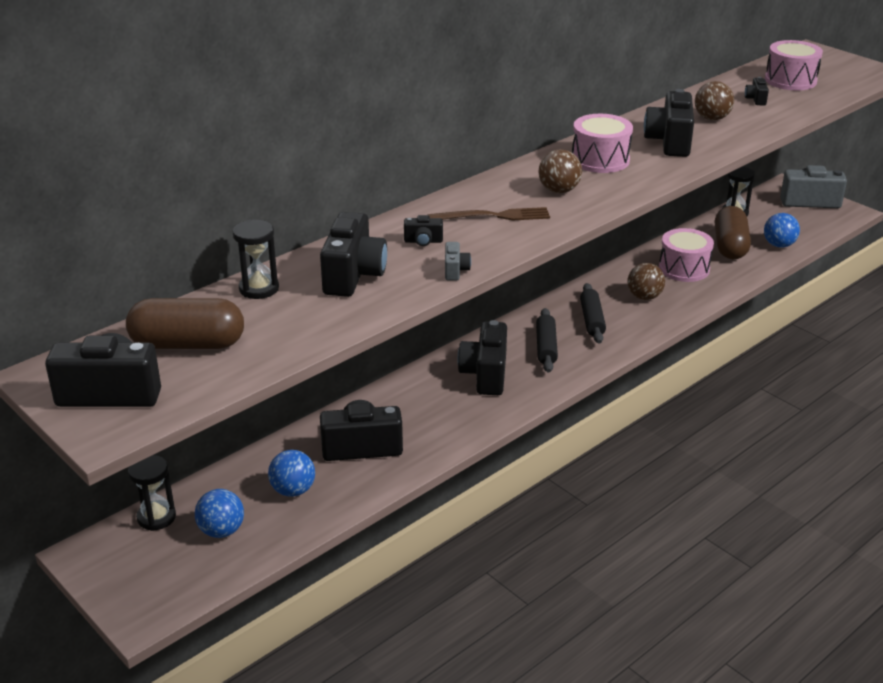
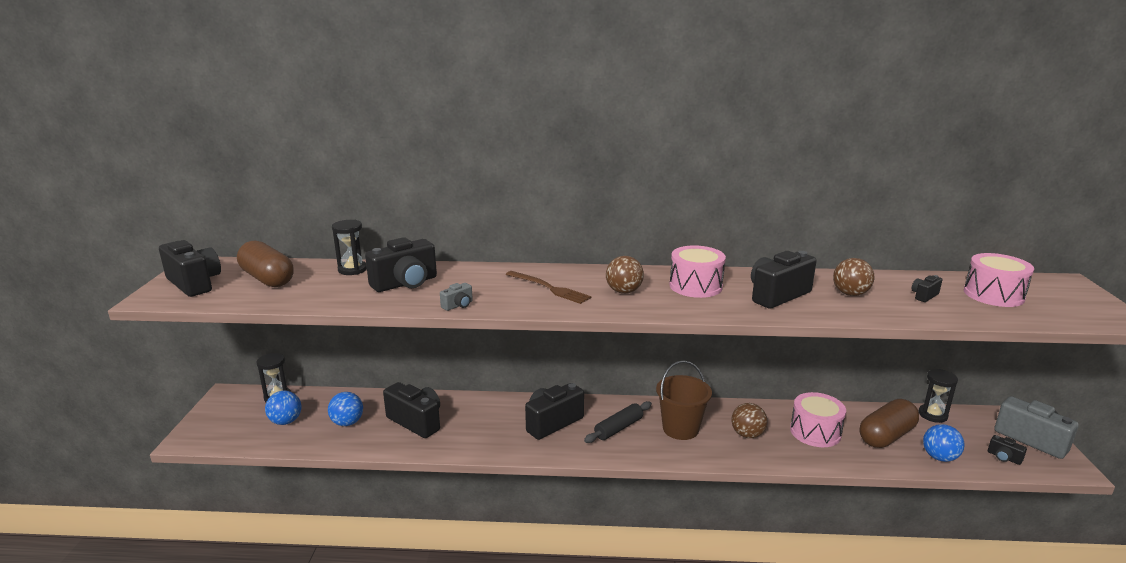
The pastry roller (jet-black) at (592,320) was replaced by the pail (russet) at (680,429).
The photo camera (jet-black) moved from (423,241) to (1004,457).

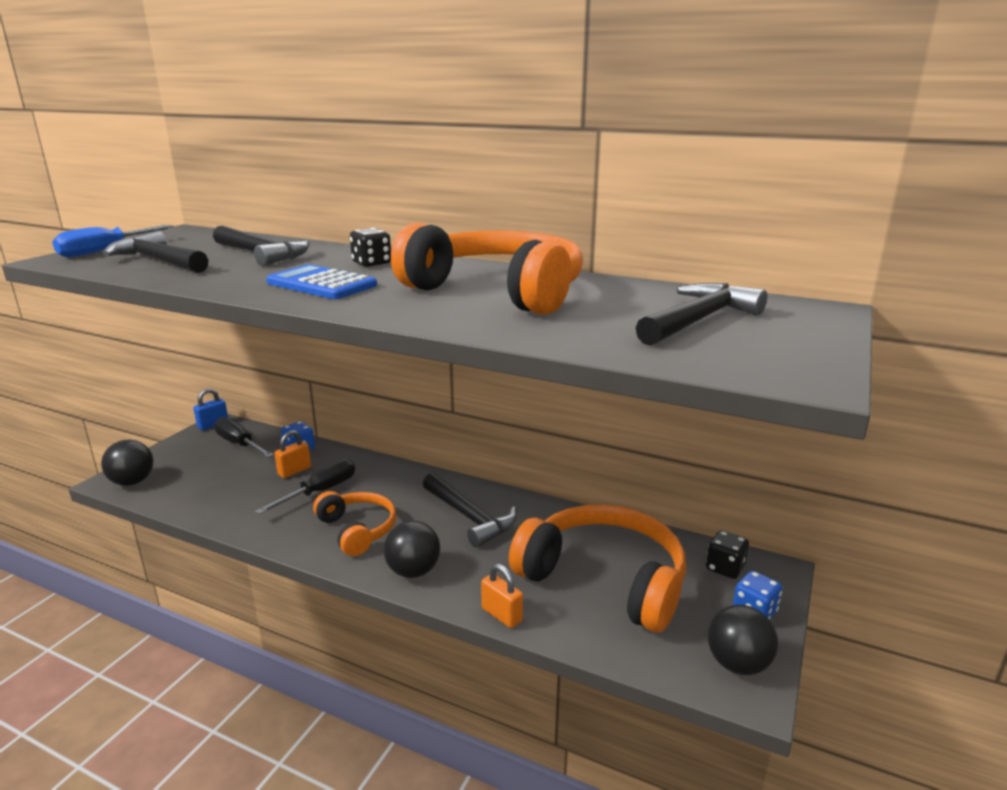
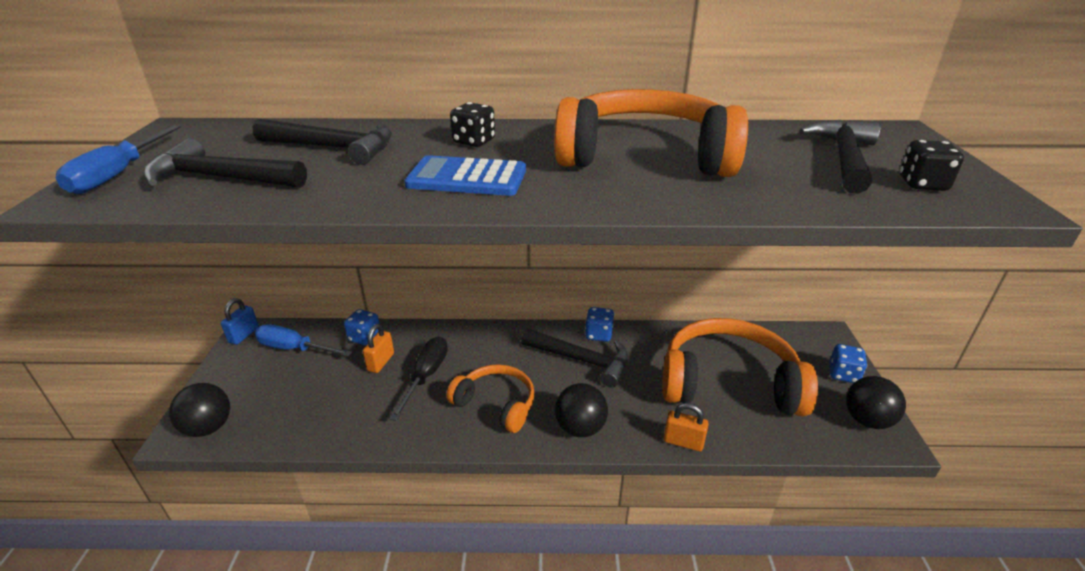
The screwdriver (jet-black) at (239,444) became the screwdriver (blue) at (294,349).
The die (blue) at (598,334) appeared.
The die (jet-black) moved from (725,568) to (922,184).

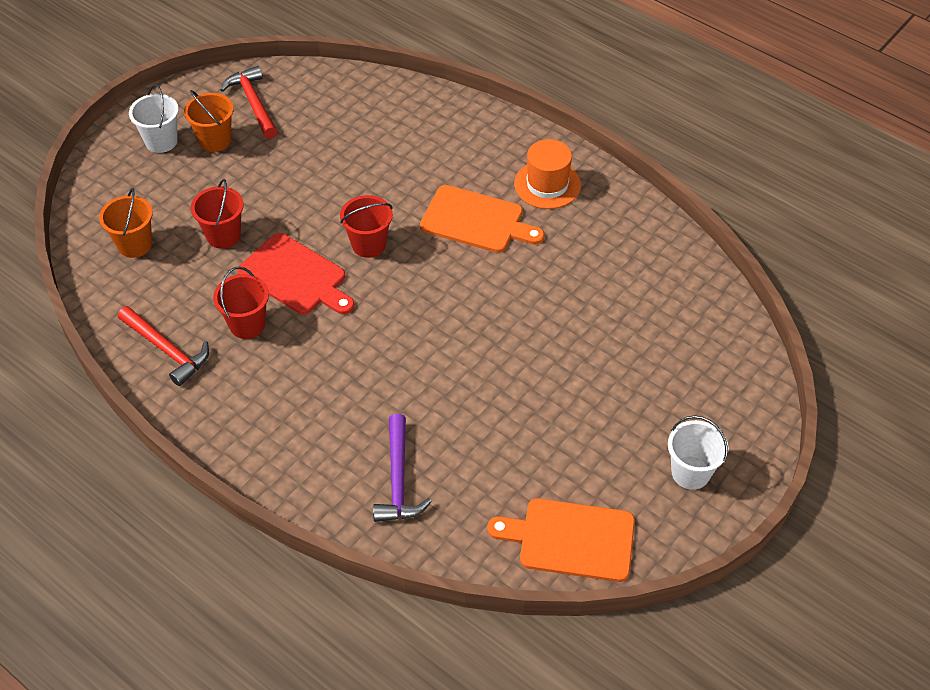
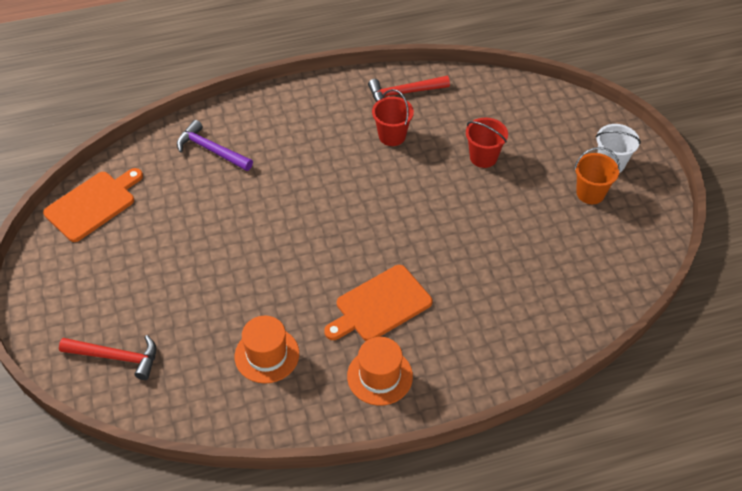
The claw hammer (red) moved from (253,103) to (116,357).
The tall hat (orange) at (267,355) appeared.
The pail (orange) at (135,244) disappeared.
The bread board (red) at (295,276) disappeared.
The pail (red) at (369,244) disappeared.
The pail (snow-white) at (690,472) disappeared.

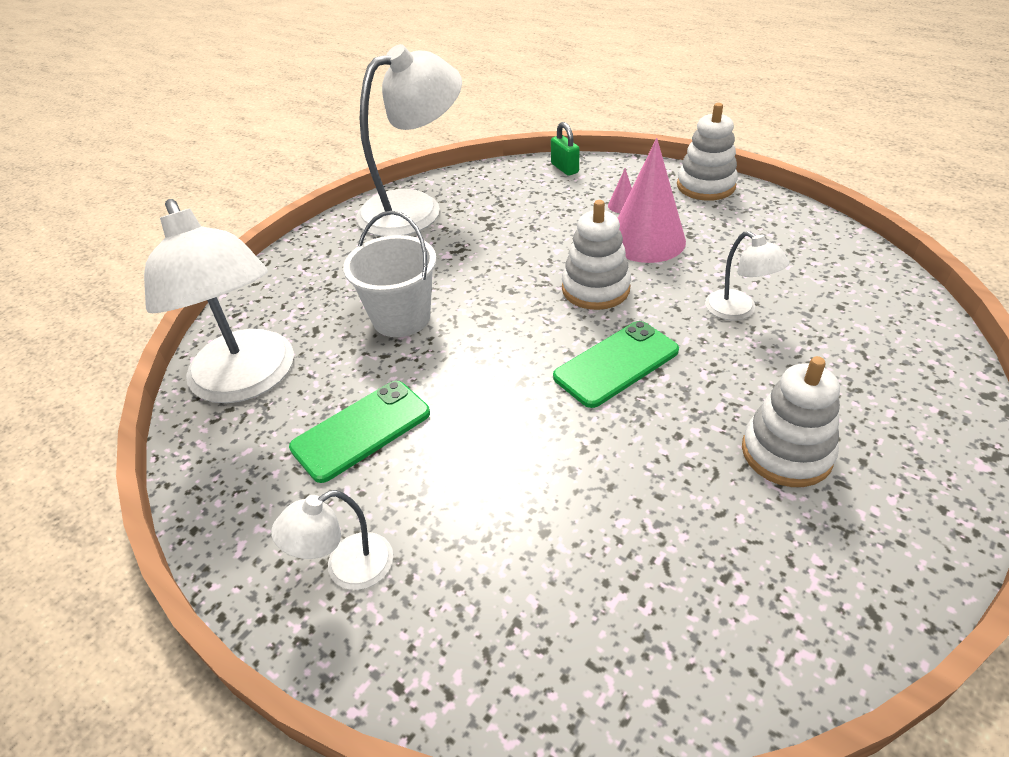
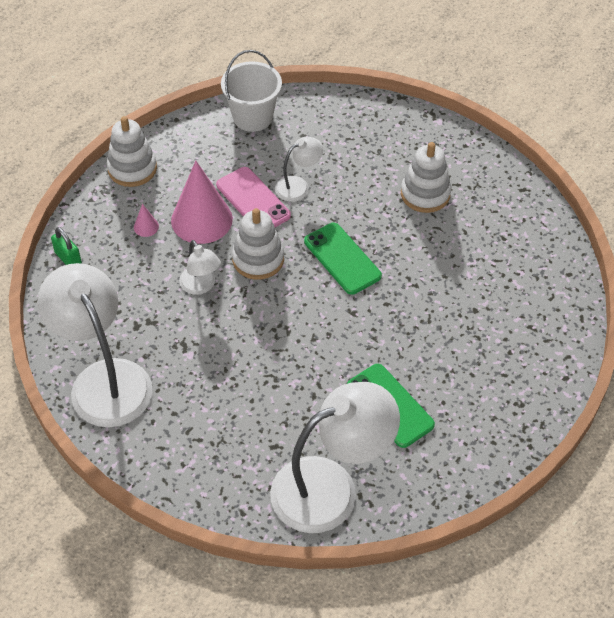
The lock (leaf-green) at (564,168) turned 75 degrees clockwise.
The desk lamp (snow-white) moved from (347,569) to (201,286).
The mobile phone (rose-pink) at (253,200) appeared.
The pail (snow-white) moved from (401,318) to (252,117).

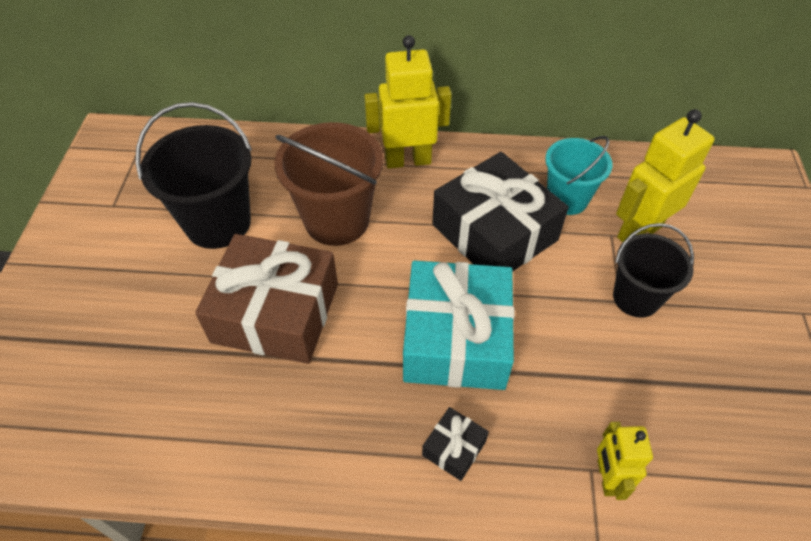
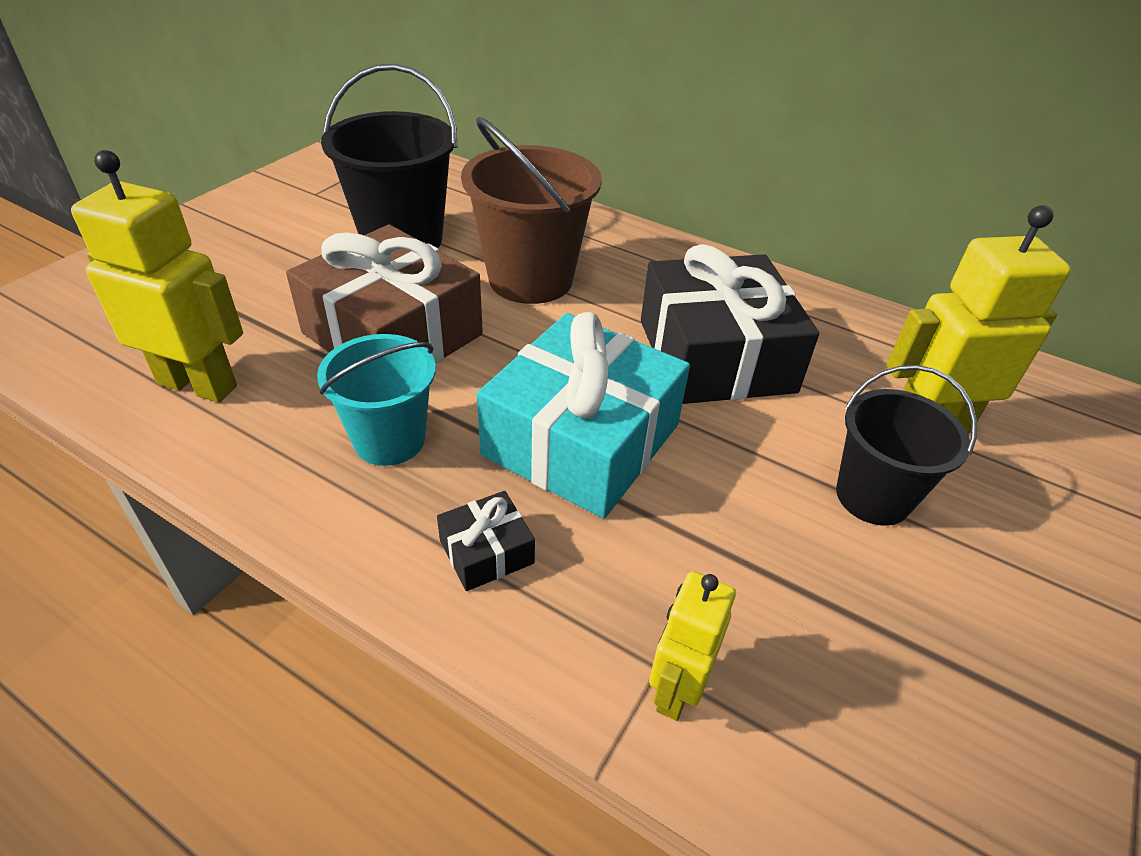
The robot figure (golden) moved from (408,160) to (198,384).
The pail (aqua) moved from (567,199) to (389,440).

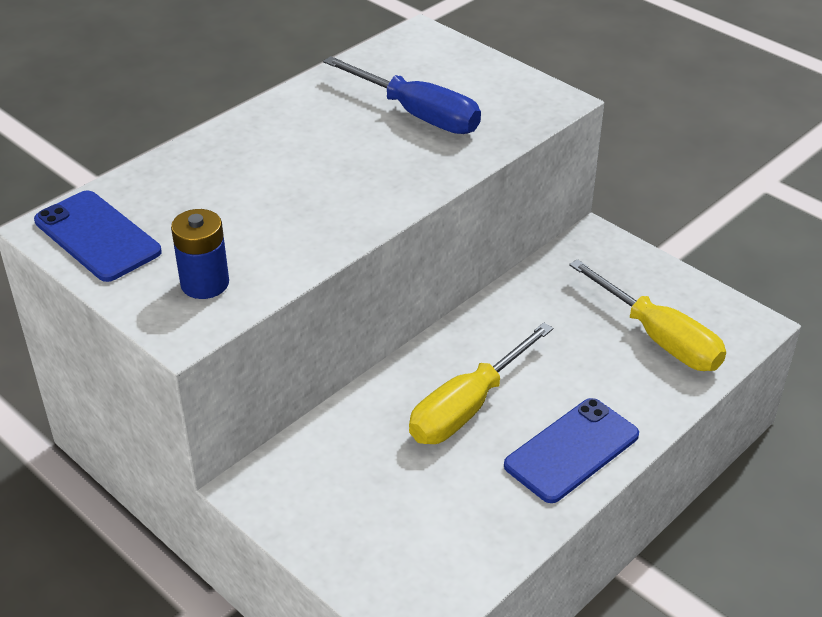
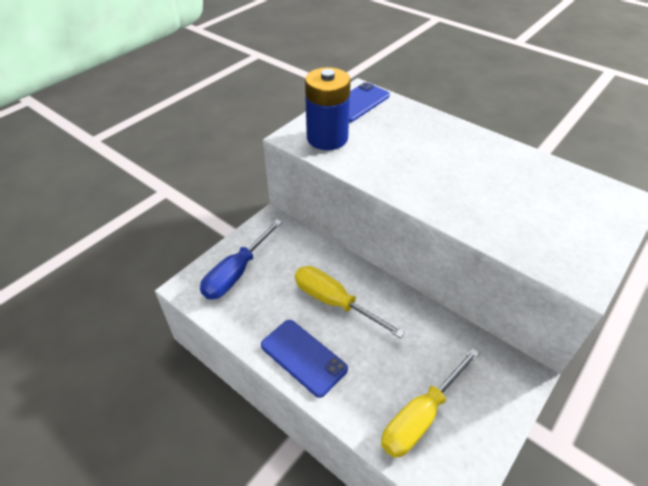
The screwdriver (blue) moved from (418,114) to (236,273).
The power cell (blue) at (205,283) changed to 1.65 times the size.

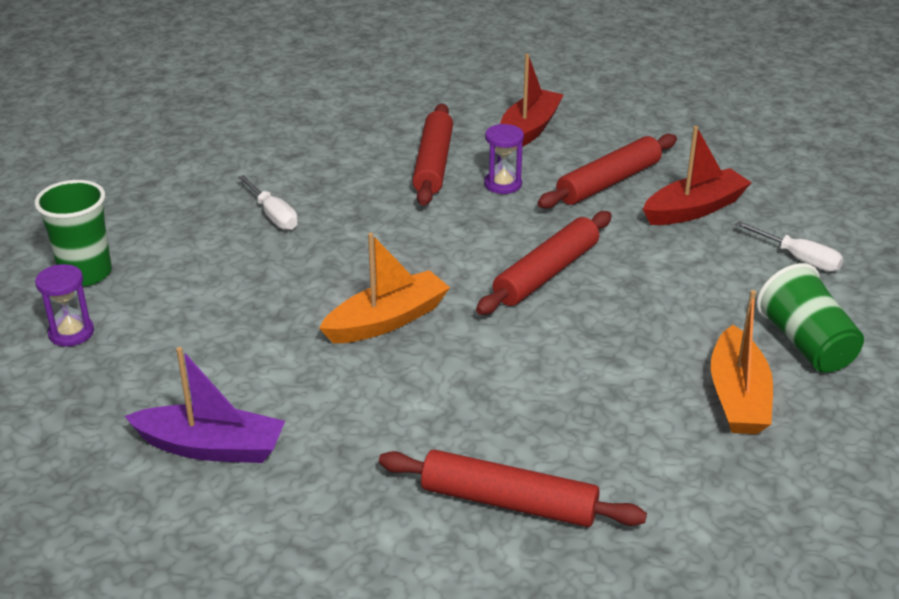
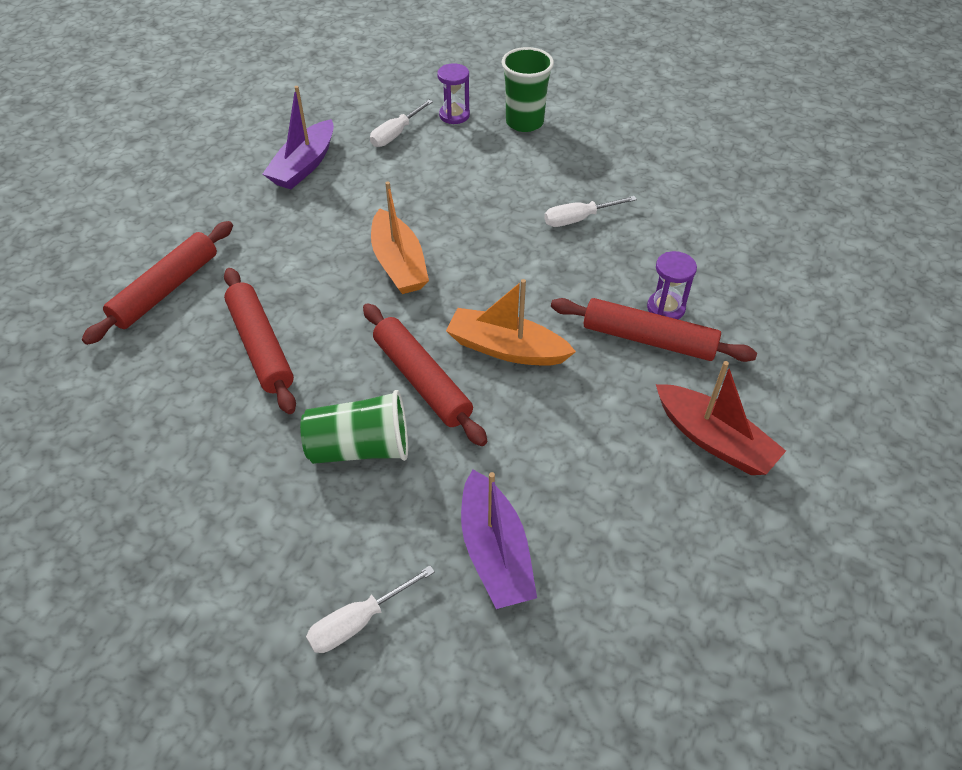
The pastry roller (red) moved from (608,182) to (261,346).
The cup (leaf-green) moved from (806,344) to (360,447).
The screwdriver (snow-white) at (396,134) appeared.
The boat (orange) moved from (738,396) to (506,348).
The boat (red) at (694,209) became the boat (royal purple) at (495,551).
The hourglass (royal purple) moved from (503,184) to (666,308).

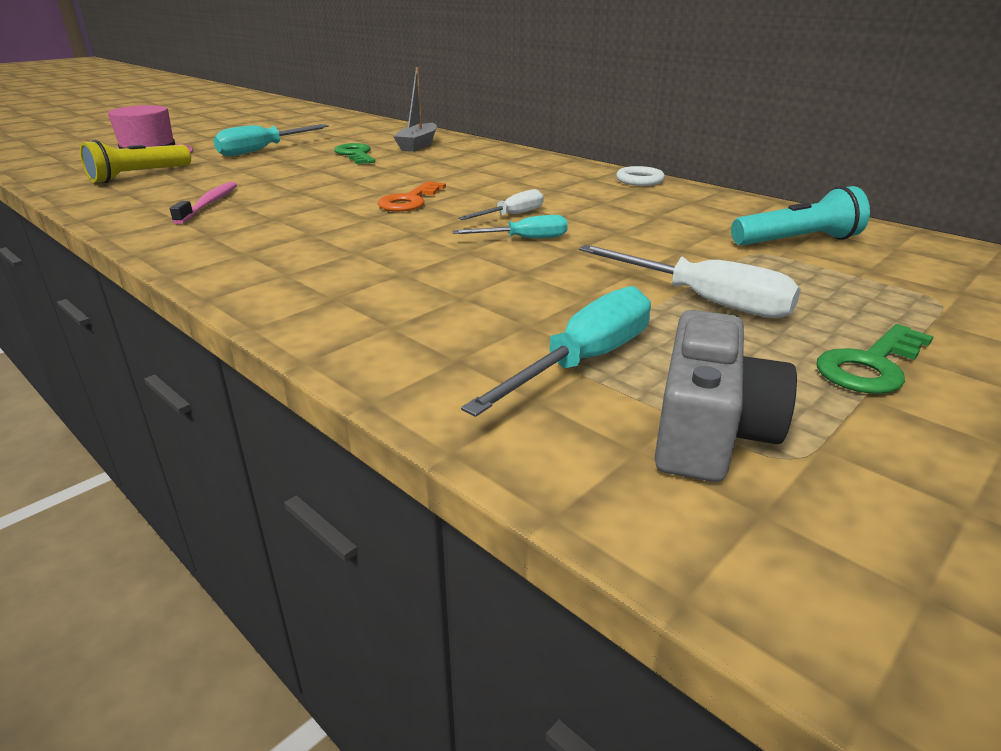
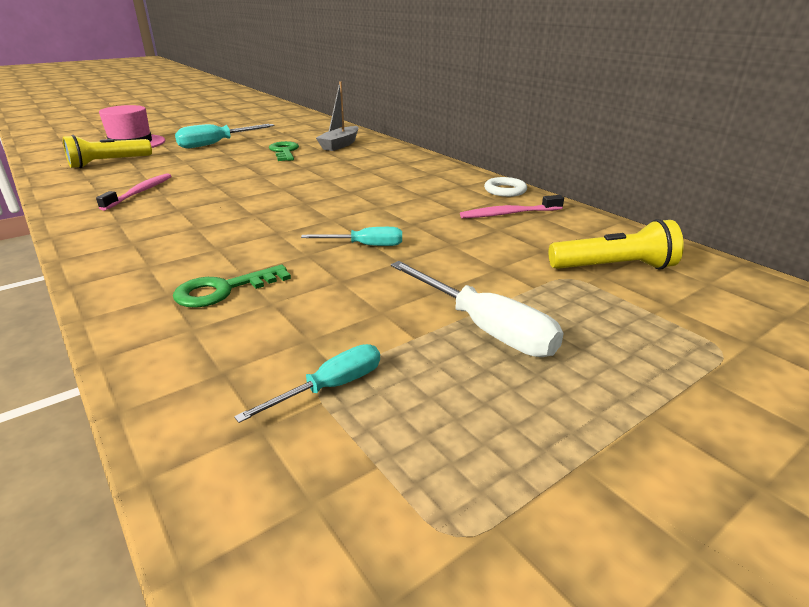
The door key (leaf-green) moved from (870,366) to (223,290).
The screwdriver (aqua) at (584,361) changed to 0.61 times the size.
The dental brush (rose-pink) at (509,214) appeared.
The flashlight (aqua) at (797,241) became the flashlight (golden) at (614,267).
The door key (orange) at (409,201) disappeared.
The screwdriver (snow-white) at (512,215) disappeared.
The photo camera (grey) at (709,430) disappeared.

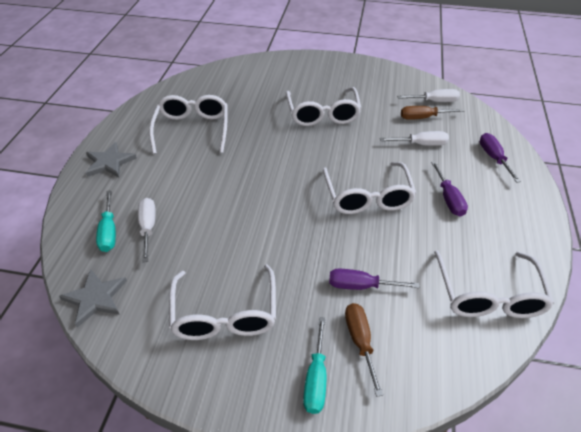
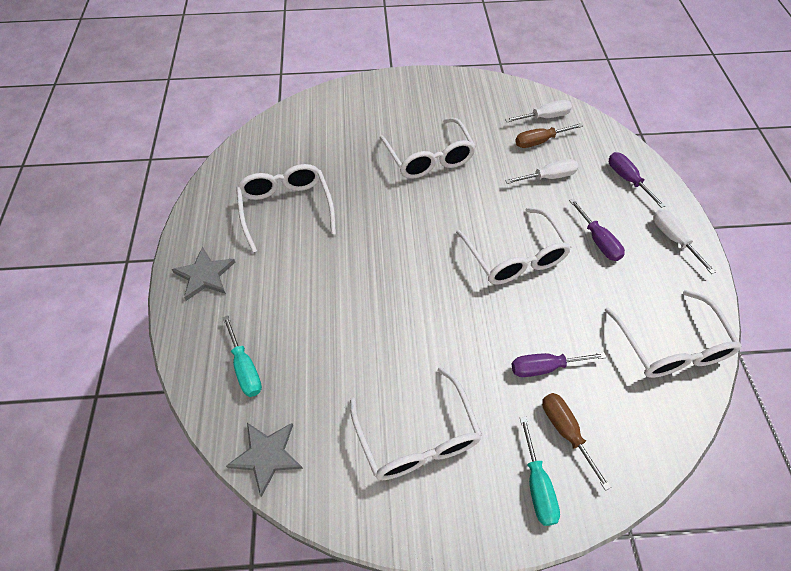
The screwdriver (snow-white) moved from (148,227) to (673,239).

